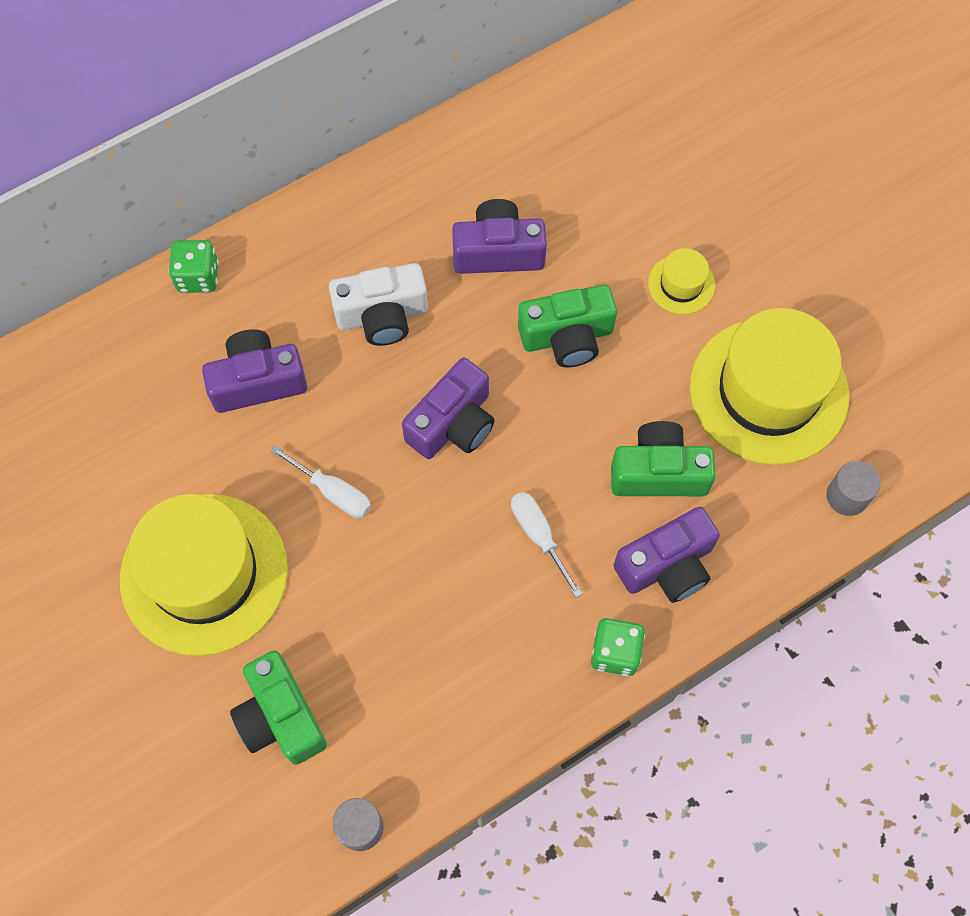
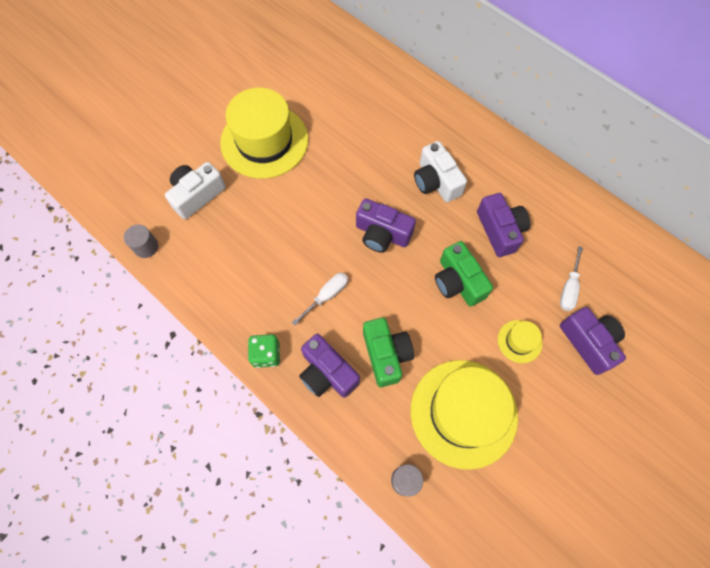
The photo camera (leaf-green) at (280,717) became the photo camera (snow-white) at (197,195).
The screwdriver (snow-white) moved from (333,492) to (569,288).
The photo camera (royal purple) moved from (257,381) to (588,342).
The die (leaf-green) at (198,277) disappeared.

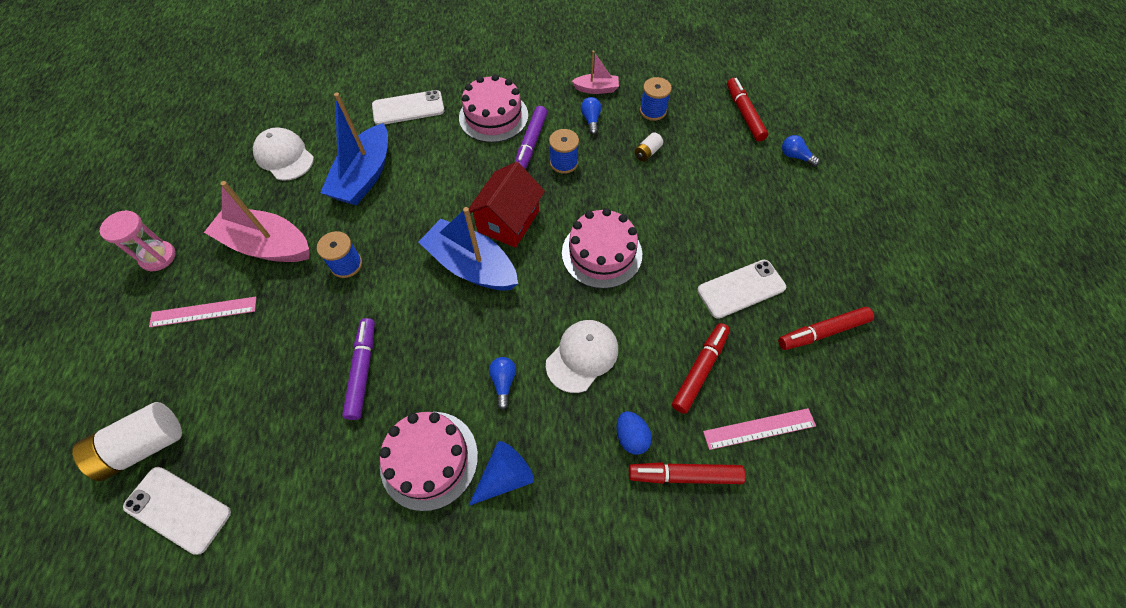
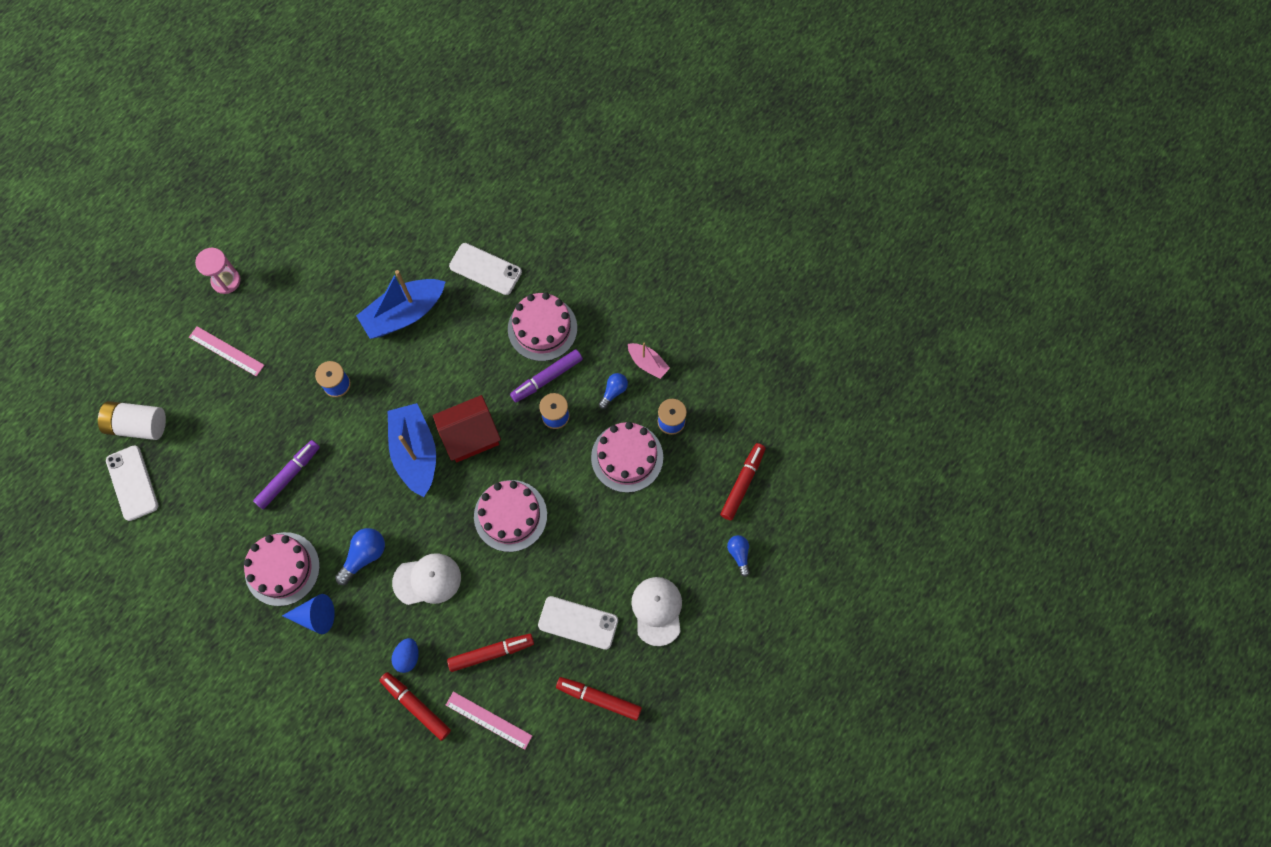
The light bulb (blue) at (503,382) changed to 1.54 times the size.
The power cell (snow-white) at (647,152) was replaced by the layer cake (rose-pink) at (627,457).
The peaked cap (snow-white) moved from (284,156) to (657,610).
The boat (rose-pink) at (267,245) disappeared.

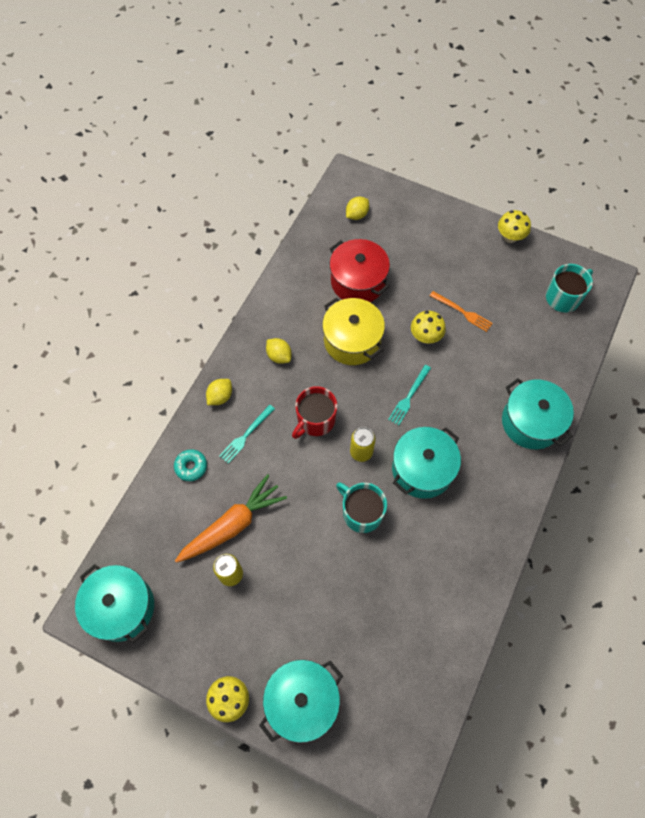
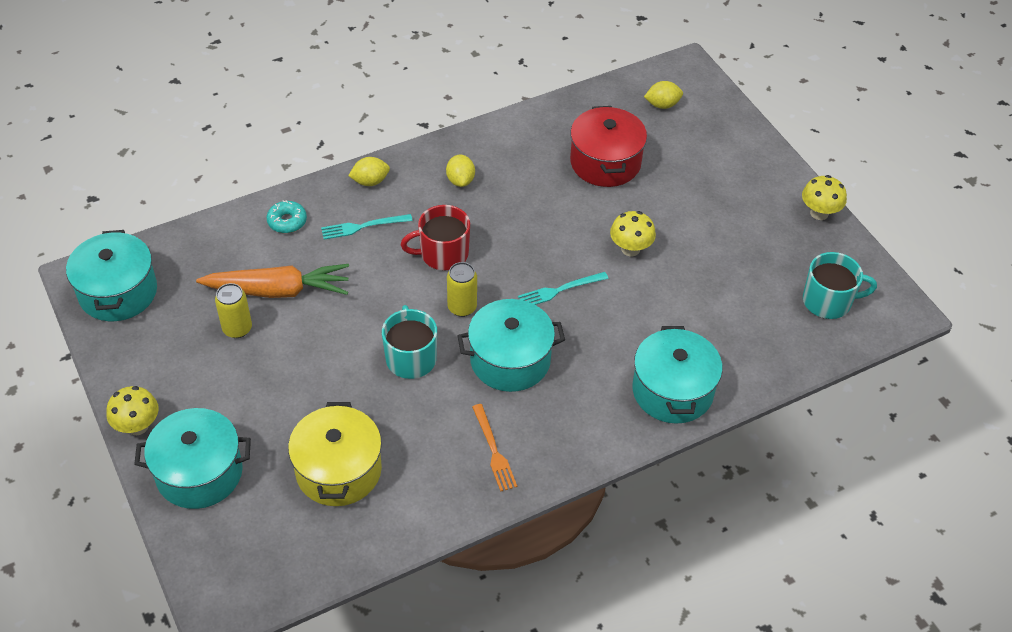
The cooking pot (golden) moved from (352,340) to (338,470).
The dinner fork (orange) moved from (462,312) to (493,450).

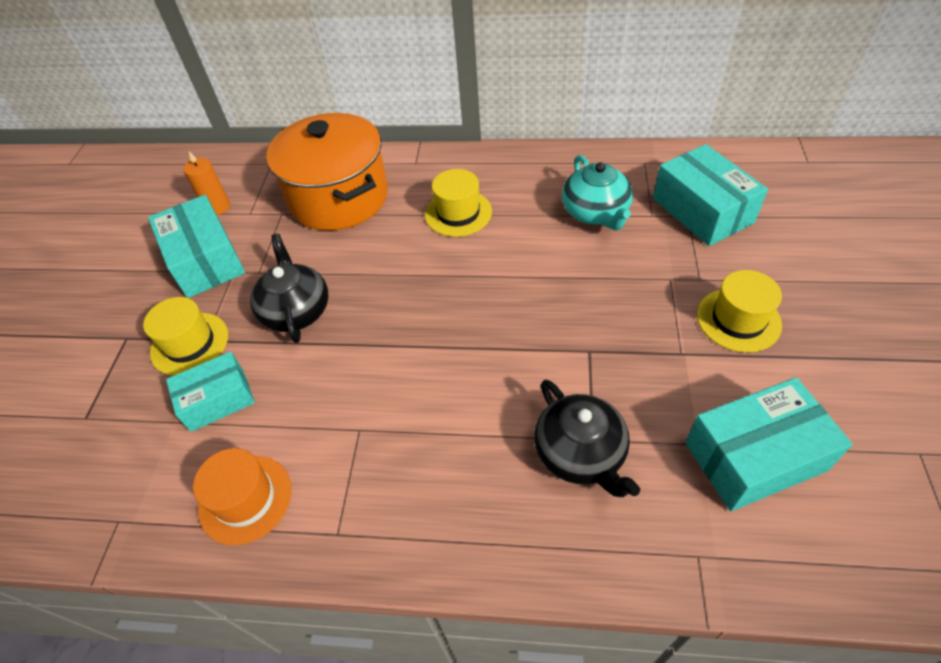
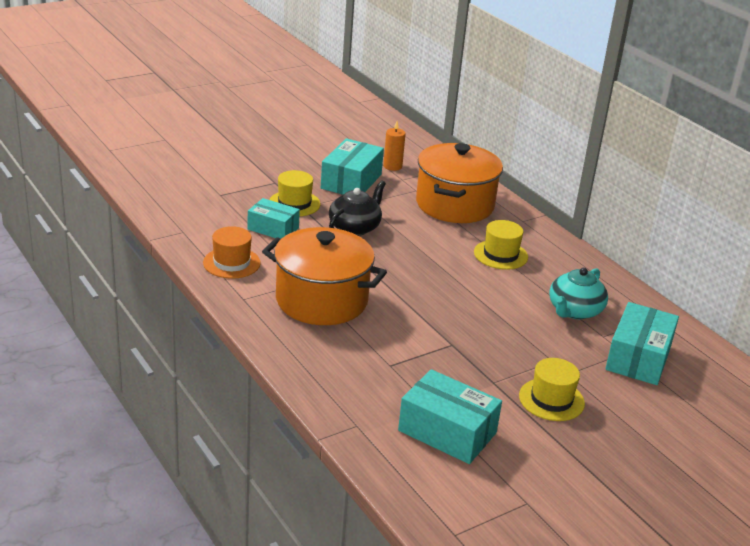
The cooking pot (orange) at (321,300) appeared.
The tea pot (jet-black) at (580,453) disappeared.

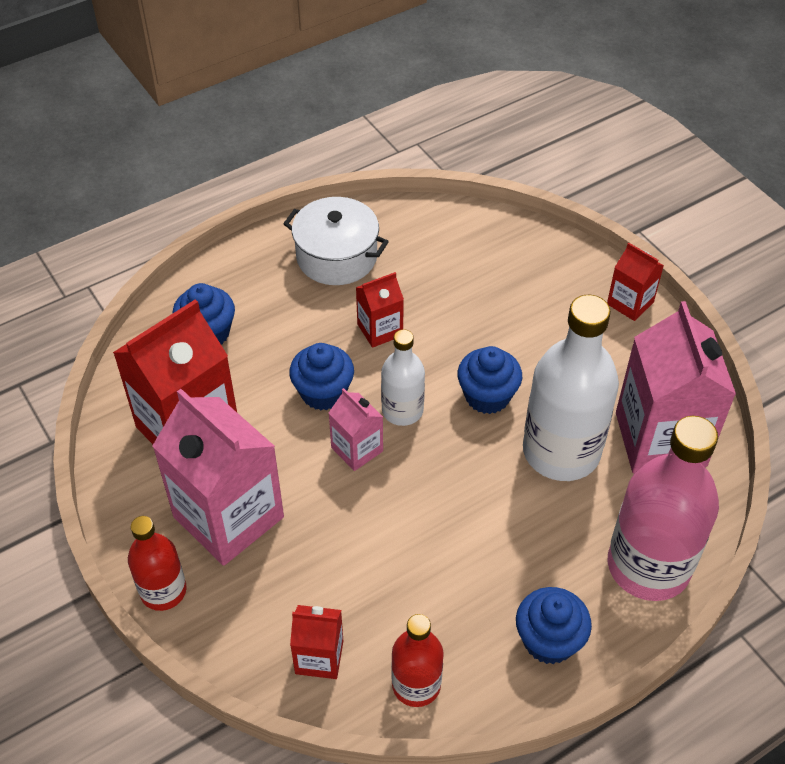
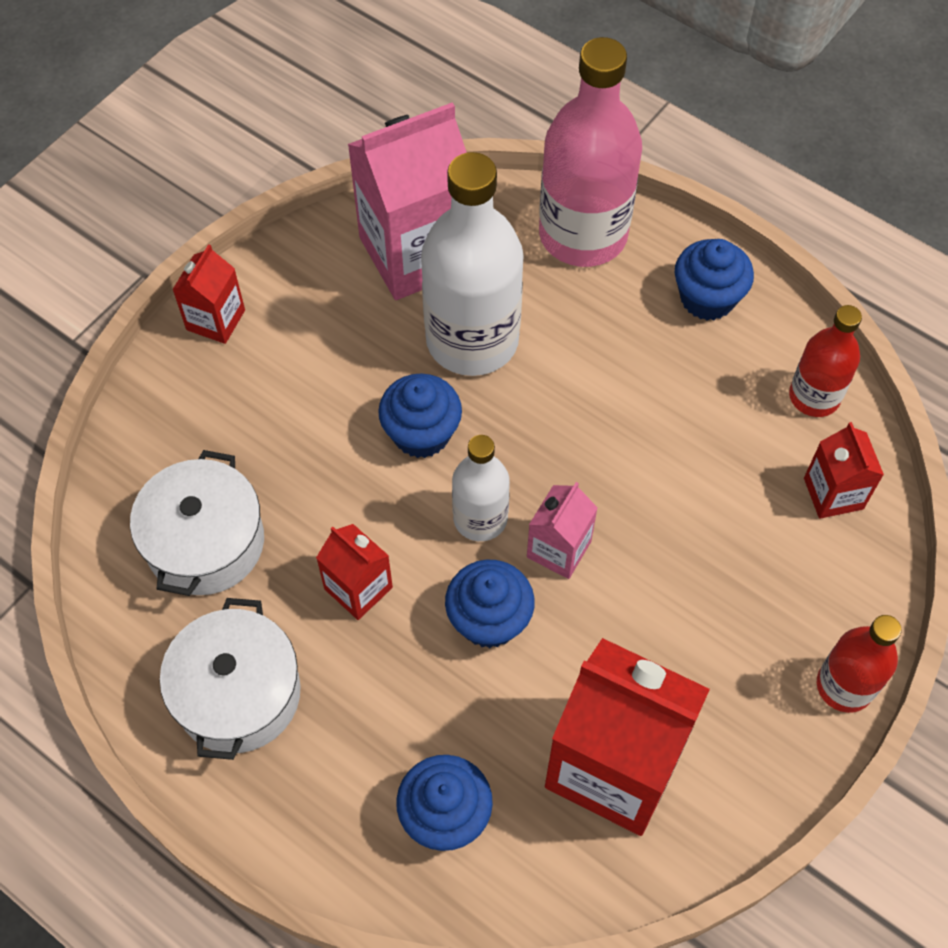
The cooking pot (snow-white) at (205,542) appeared.
The juice carton (rose-pink) at (228,517) disappeared.

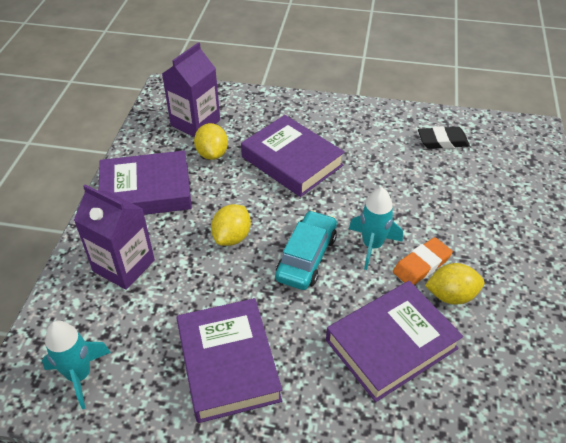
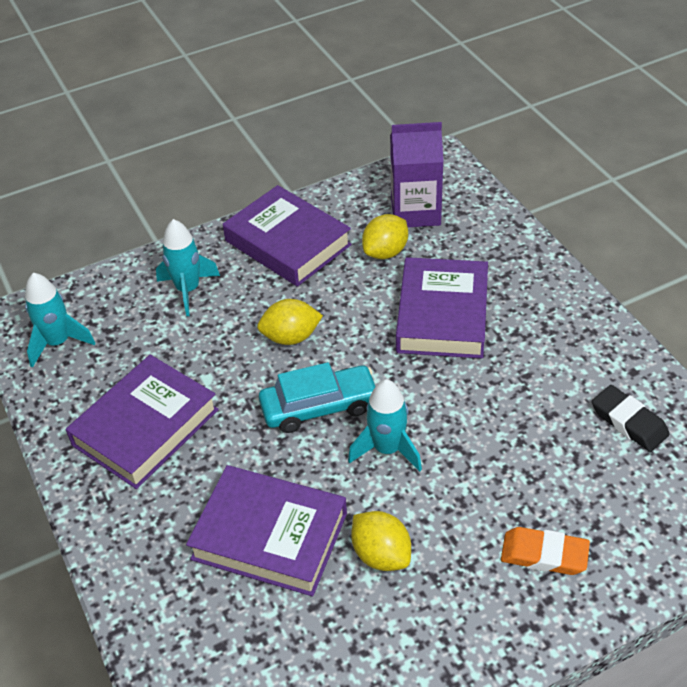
The juice carton (royal purple) at (124,265) was replaced by the toy rocket (aqua) at (188,290).
The eraser (orange) moved from (421,265) to (544,555).

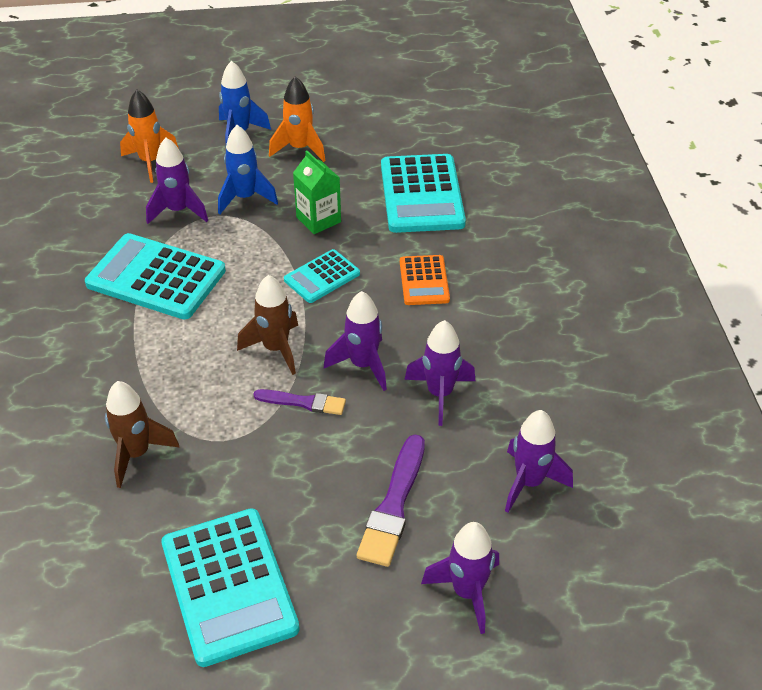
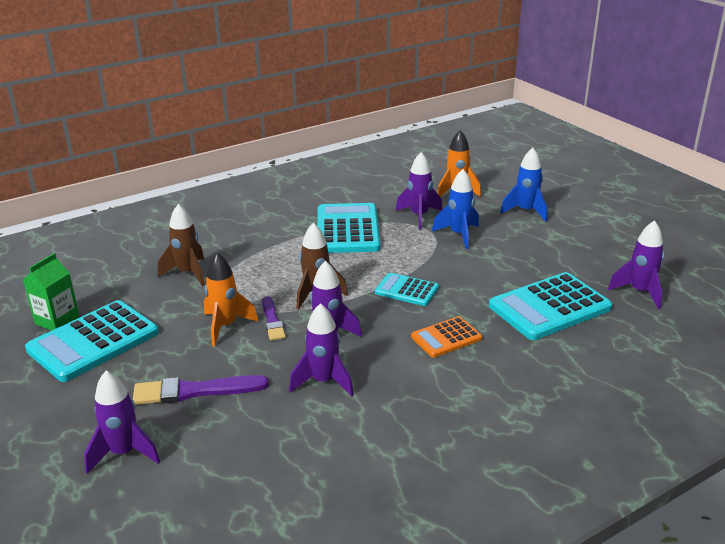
The juice carton (leaf-green) moved from (318,219) to (57,320).
The toy rocket (orange) moved from (300,149) to (225,326).
The toy rocket (royal purple) moved from (529,482) to (640,292).

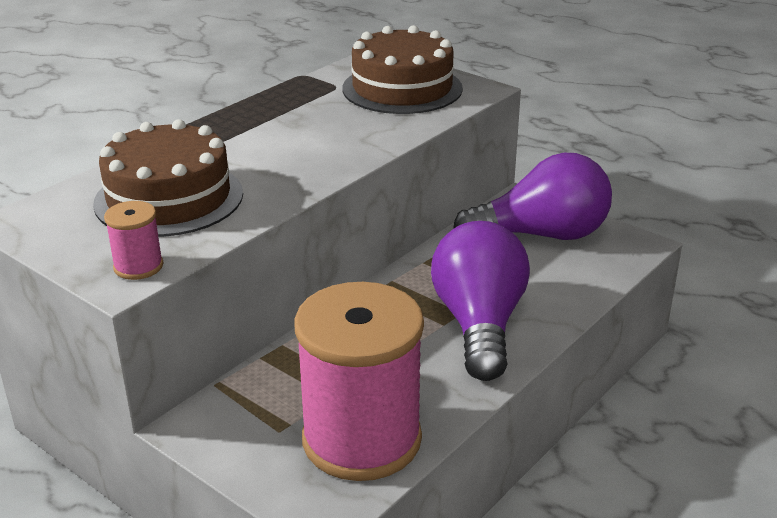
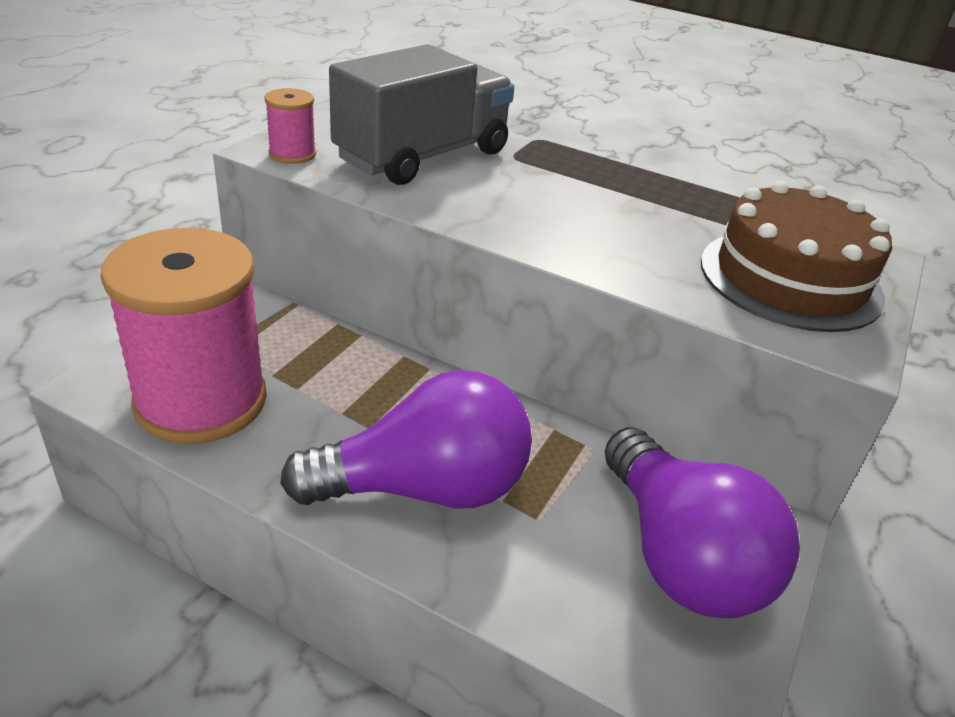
The layer cake (russet) at (169,198) was replaced by the truck (grey) at (423,156).

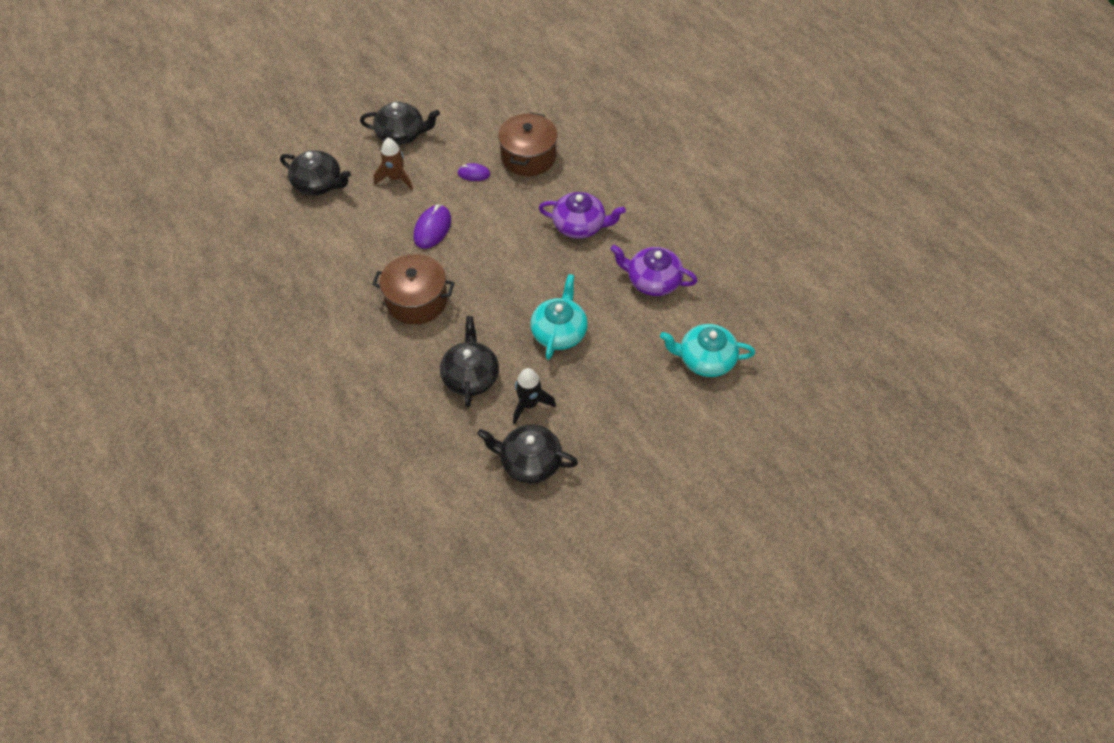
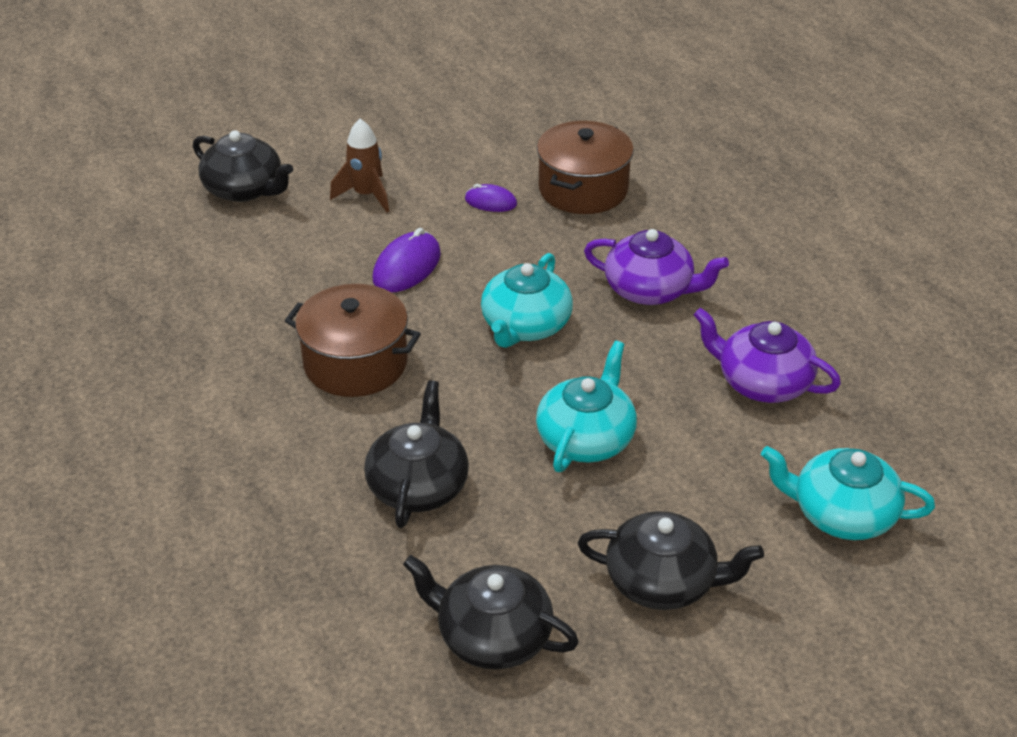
The tea pot (aqua) at (525,326) appeared.
The tea pot (jet-black) moved from (401,134) to (662,581).
The toy rocket (jet-black) at (529,404) disappeared.

